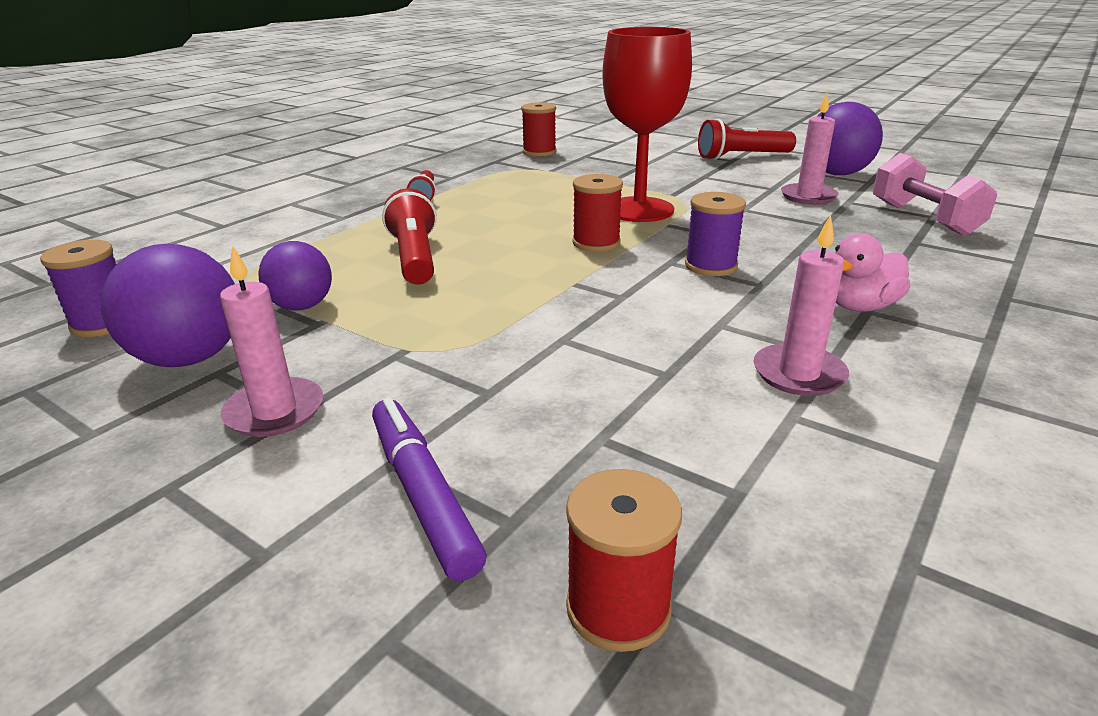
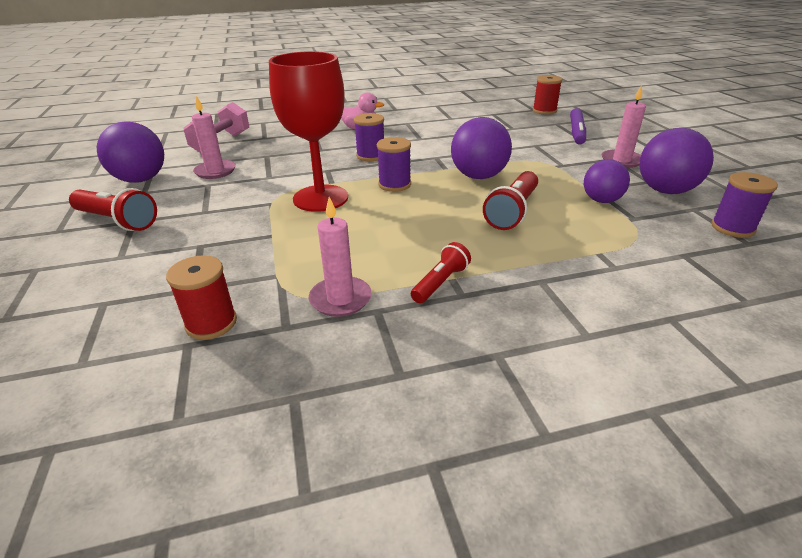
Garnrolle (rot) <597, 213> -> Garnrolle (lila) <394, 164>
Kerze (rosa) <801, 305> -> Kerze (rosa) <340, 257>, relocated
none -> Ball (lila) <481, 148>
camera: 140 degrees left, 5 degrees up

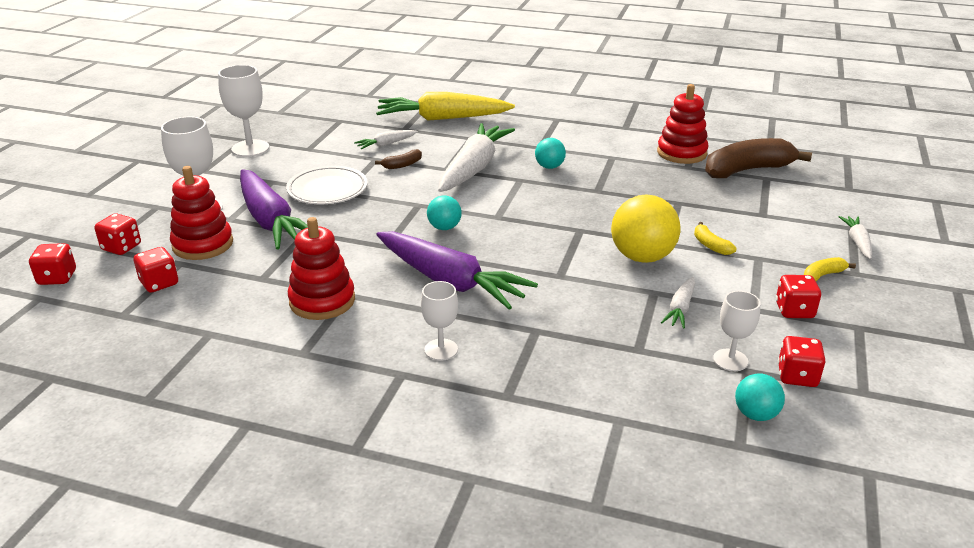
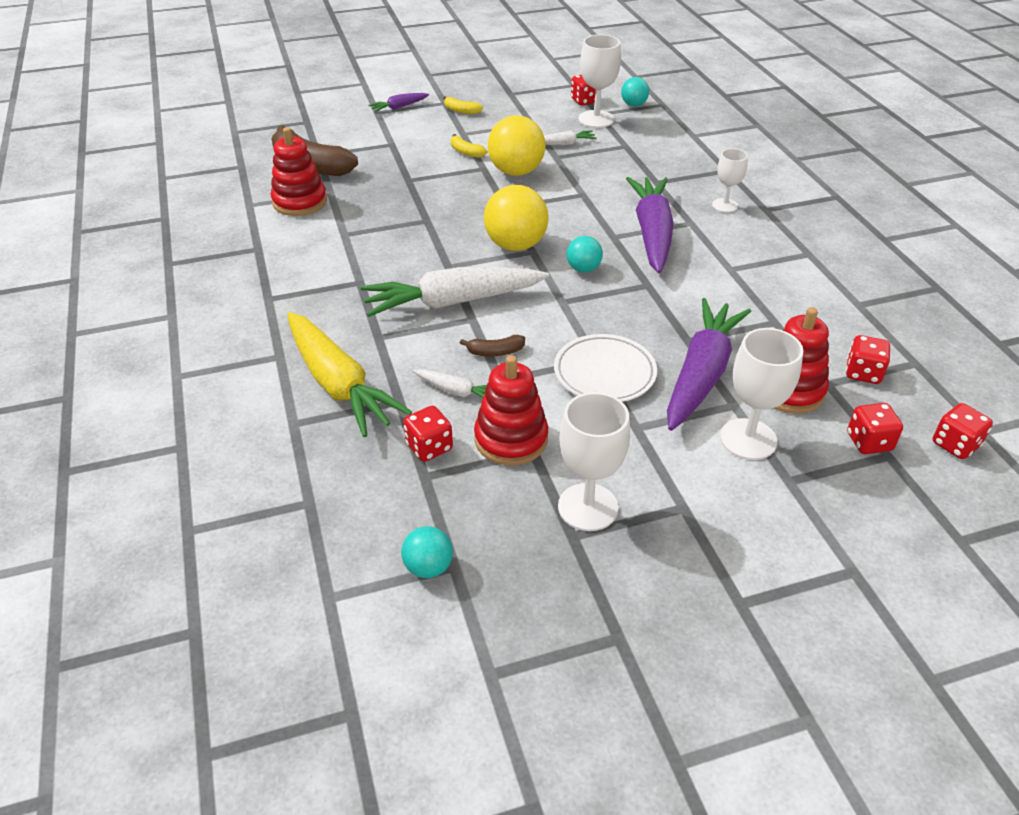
Stapelspielzeug (rot) <321, 268> -> Stapelspielzeug (rot) <511, 410>, relocated
Banane (braun) <398, 159> -> Banane (braun) <492, 345>, 150 degrees clockwise
Ball (türkis) <550, 153> -> Ball (türkis) <427, 552>, relocated
Banane (gelb) <715, 238> -> Banane (gelb) <469, 146>, 105 degrees clockwise
Kelch (weiß) <736, 331> -> Kelch (weiß) <599, 81>, x1.60
Spielwürfel (rot) <798, 296> -> Spielwürfel (rot) <428, 434>, relocated
Karotte (weiß) <855, 237> -> Karotte (lila) <398, 102>
none -> Ball (gelb) <516, 218>
camera: 125 degrees left, 10 degrees up

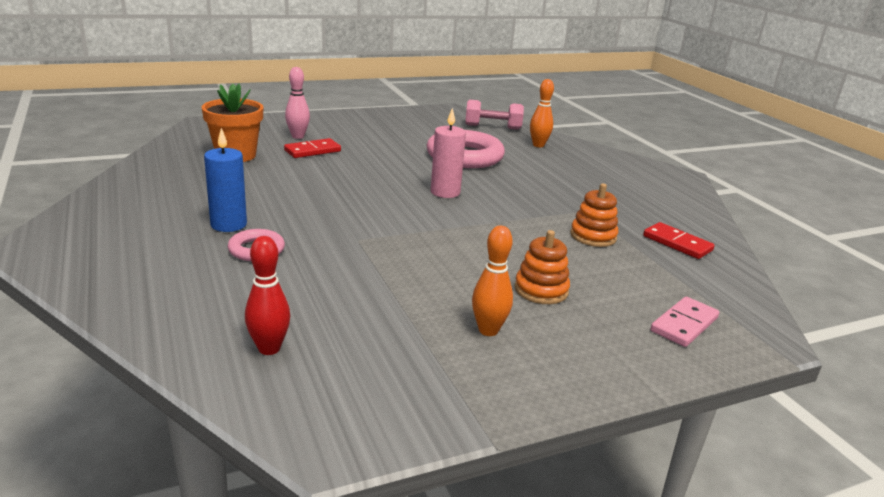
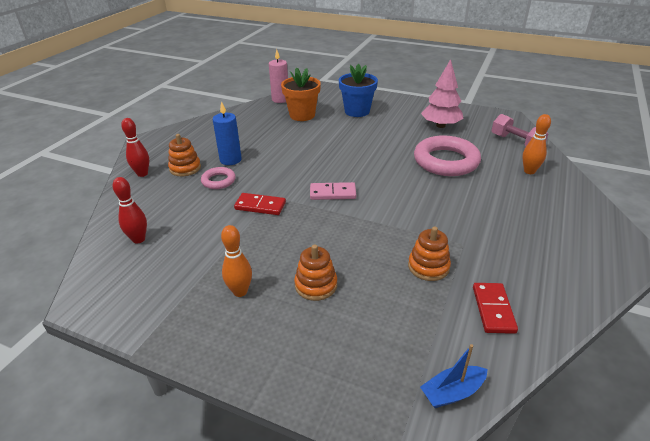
Dominostein (rot) <312, 148> -> Dominostein (rot) <260, 204>, relocated
Bowlingkegel (rosa) <297, 103> -> Blumentopf (blau) <358, 90>
Kerze (rosa) <448, 153> -> Kerze (rosa) <278, 76>, relocated
Dominostein (rosa) <684, 322> -> Dominostein (rosa) <333, 191>, relocated
none -> Bowlingkegel (rot) <135, 147>
none -> Stapelspielzeug (orange) <184, 155>
none -> Boot (blau) <454, 376>
none -> Baum (rosa) <442, 93>
camera: 50 degrees right, 10 degrees up

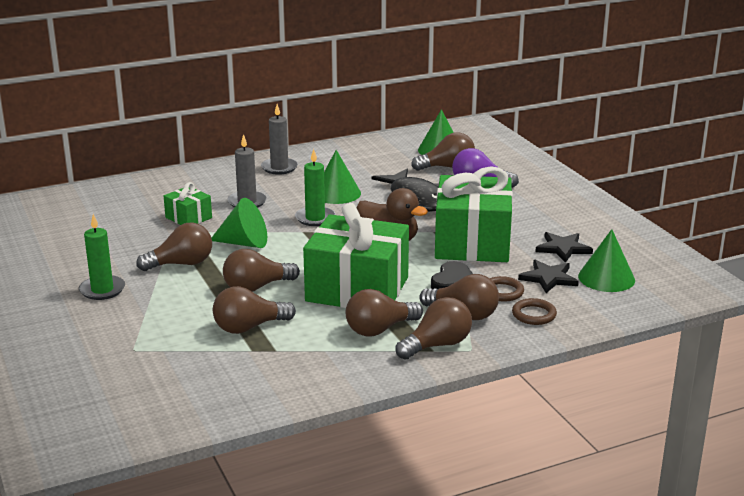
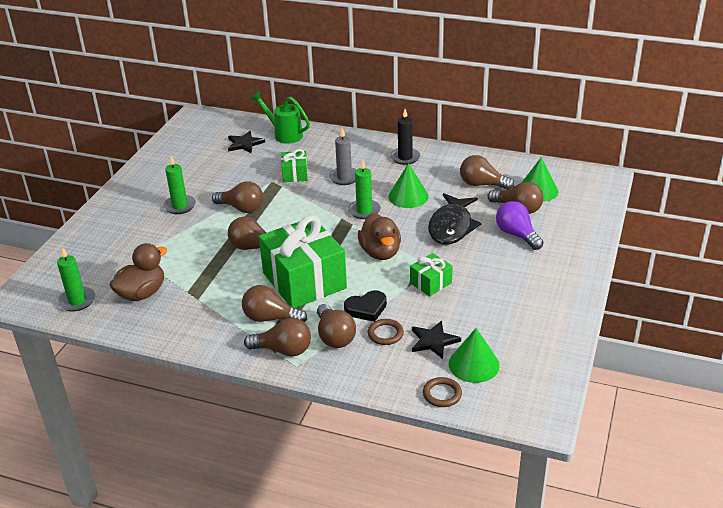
Kegel (grün) <239, 223> -> none
Glühbirne (braun) <254, 310> -> Glühbirne (braun) <487, 172>, relocated
Kerze (grau) <279, 139> -> Kerze (schwarz) <405, 137>
Geschenk (grün) <474, 214> -> Geschenk (grün) <431, 274>, x0.46
Ring (braun) <534, 311> -> Ring (braun) <442, 392>, relocated
Stern (schwarz) <564, 247> -> Stern (schwarz) <246, 142>, relocated
none -> Kerze (grün) <76, 279>
none -> Ente (braun) <138, 272>
none -> Gießkanne (grün) <280, 117>
camera: 45 degrees right, 10 degrees up

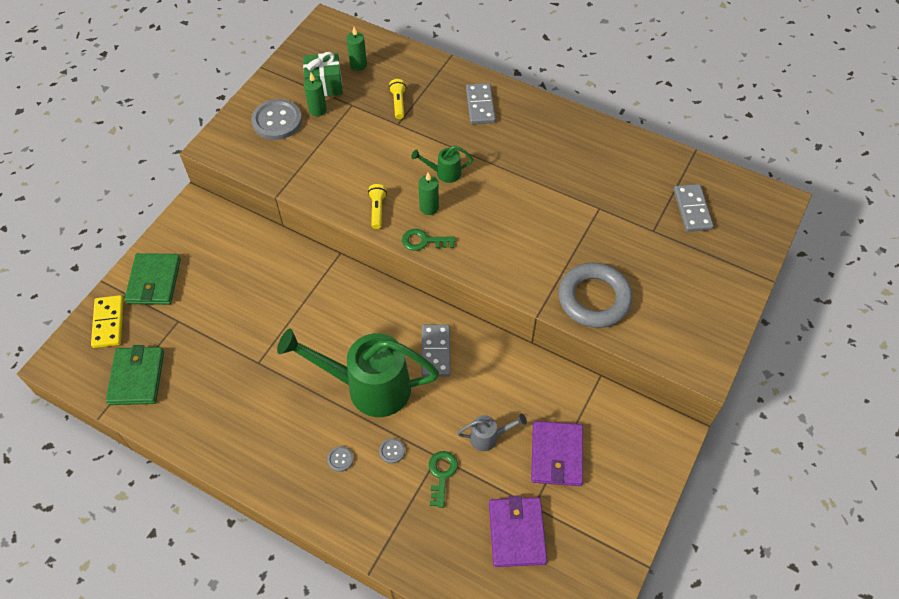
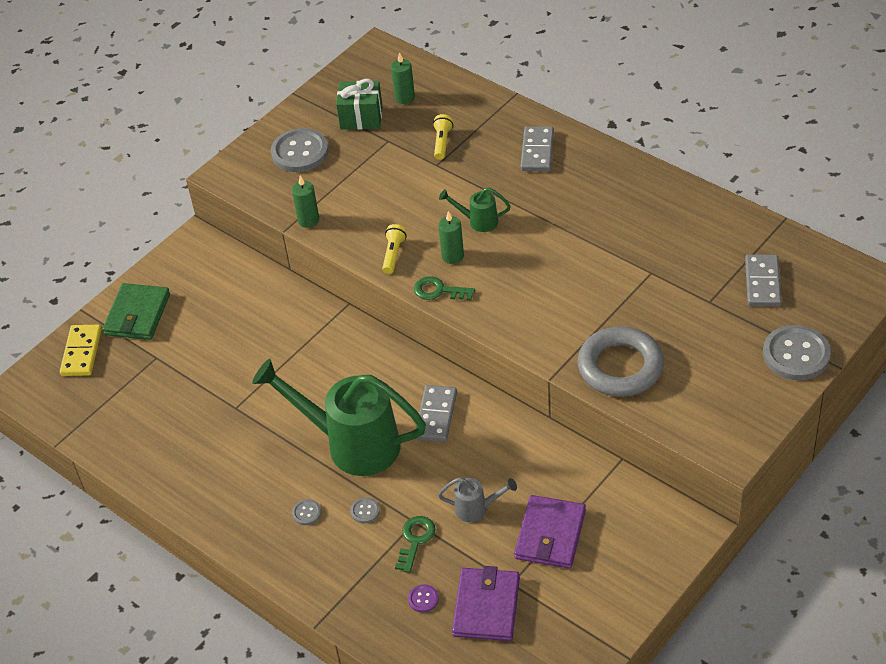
Geldbörse (grün) <135, 375> -> none
Kerze (grün) <315, 94> -> Kerze (grün) <305, 201>, relocated
none -> Knopf (lila) <423, 598>
none -> Knopf (grau) <797, 352>
camera: 15 degrees right, 10 degrees down

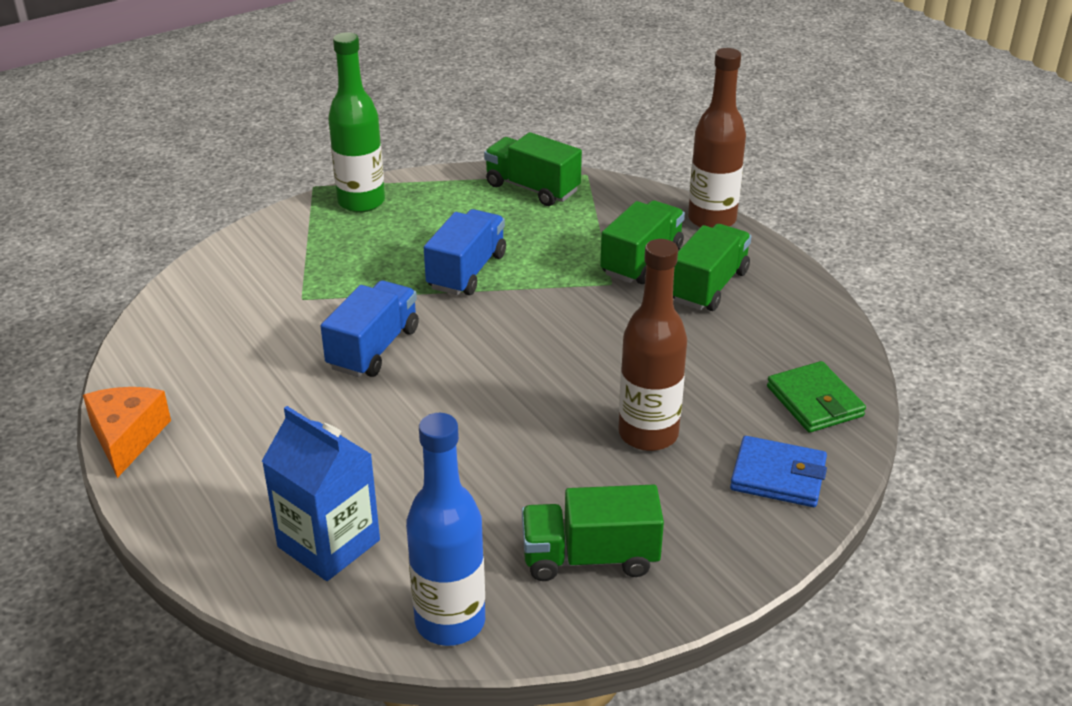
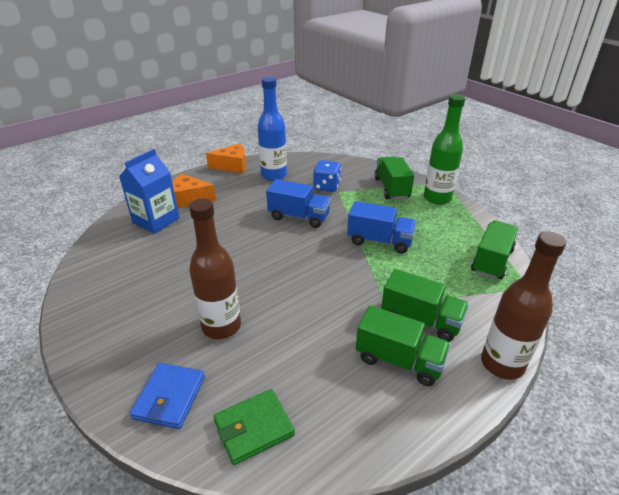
Flasche (blau) <445, 529> -> Flasche (blau) <272, 129>, relocated
Lastwagen (grün) <593, 533> -> Lastwagen (grün) <394, 178>, relocated
none -> Käse (orange) <194, 191>
none -> Spielwürfel (blau) <327, 176>
camera: 85 degrees right, 0 degrees up

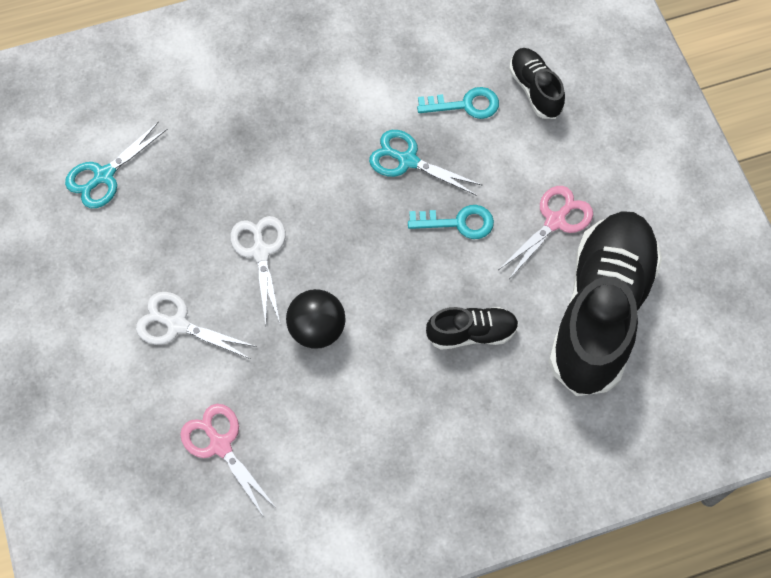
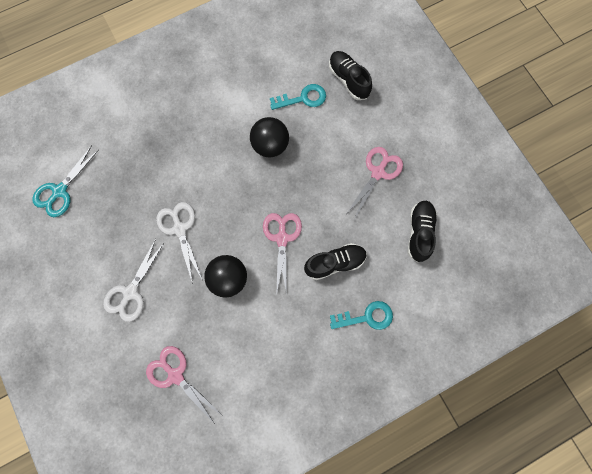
Schere (weiß) <196, 325> -> Schere (weiß) <133, 280>, 75 degrees counterclockwise
Schere (türkis) <426, 163> -> Ball (schwarz) <269, 137>
Schlüssel (türkis) <451, 222> -> Schlüssel (türkis) <361, 315>, relocated
Schuh (schwarz) <605, 303> -> Schuh (schwarz) <422, 231>, x0.46
none -> Schere (rosa) <282, 254>
camera: 10 degrees left, 10 degrees up

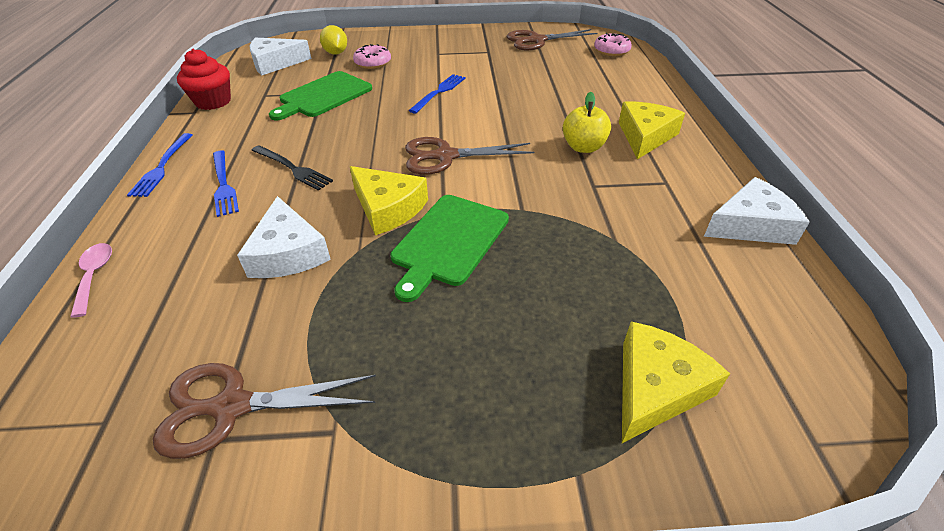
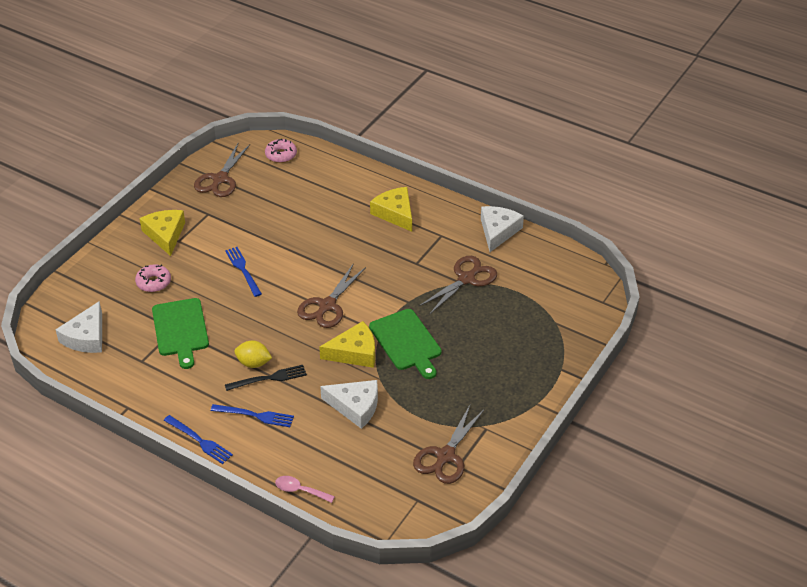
Muffin (rot) <204, 79> -> none
Zitrone (gelb) <333, 40> -> Zitrone (gelb) <253, 354>, relocated
Apfel (gelb) <587, 122> -> none
Käse (gelb) <676, 382> -> Käse (gelb) <162, 233>, relocated
none -> Schere (braun) <457, 285>
camera: 55 degrees left, 0 degrees up

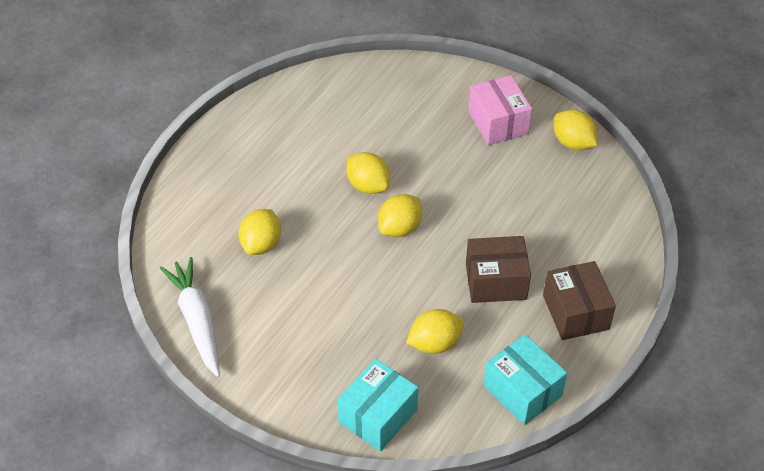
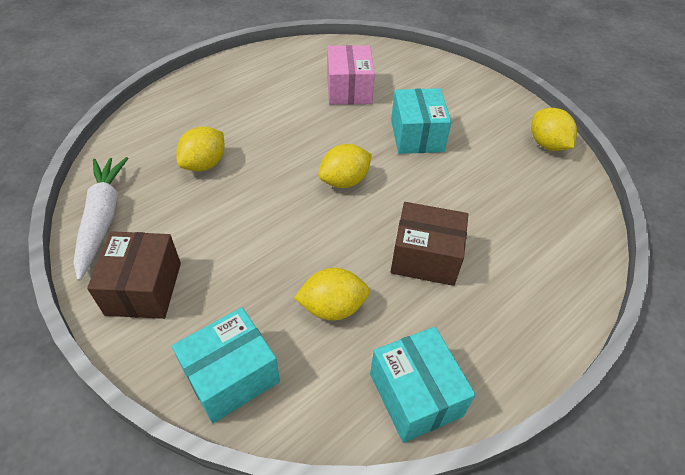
Zitrone (gelb) <368, 173> -> none
Schachtel (rosa) <500, 110> -> Schachtel (rosa) <351, 75>, relocated
Schachtel (braun) <579, 300> -> Schachtel (braun) <134, 275>, relocated
none -> Schachtel (türkis) <421, 121>
camera: 15 degrees right, 0 degrees up

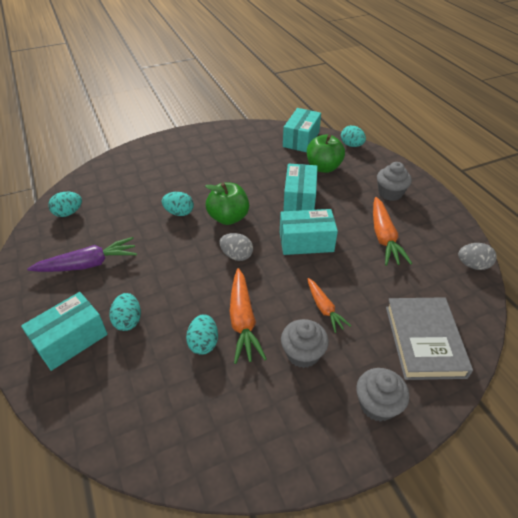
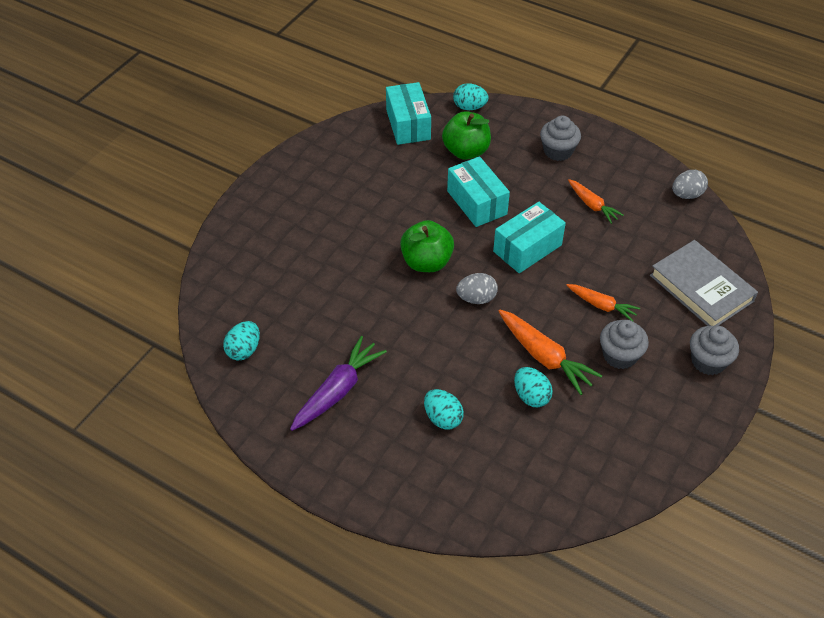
Schachtel (türkis) <64, 331> -> none
Ei (türkis) <178, 204> -> none
Karotte (orange) <392, 231> -> Karotte (orange) <596, 201>, x0.63
camera: 35 degrees left, 5 degrees up

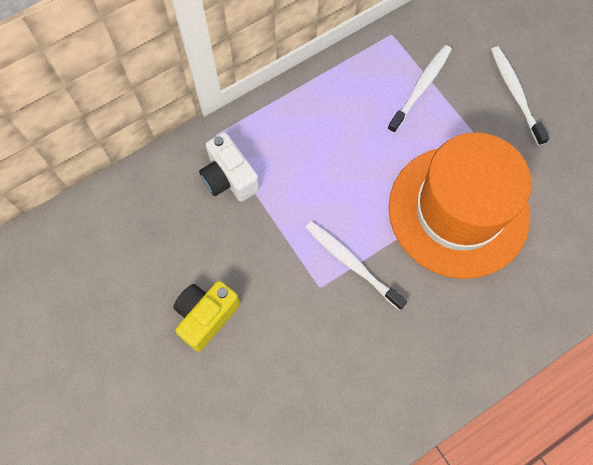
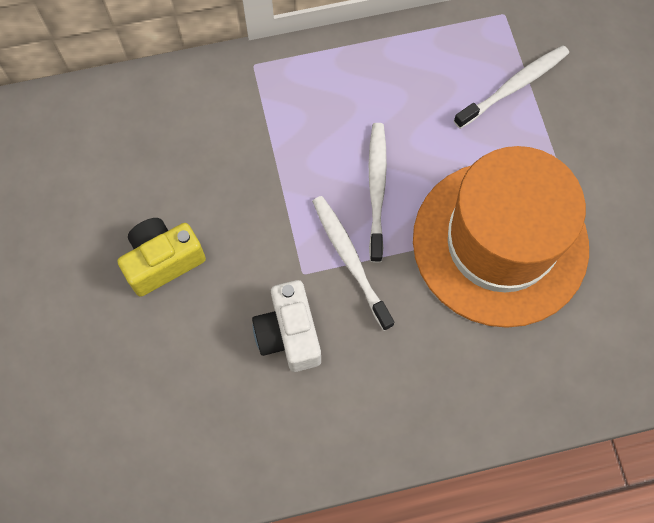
Kamera (weiß) <229, 167> -> Kamera (weiß) <286, 326>, relocated
Zahnbürste (weiß) <520, 96> -> Zahnbürste (weiß) <378, 193>, relocated
camera: 20 degrees right, 0 degrees up

